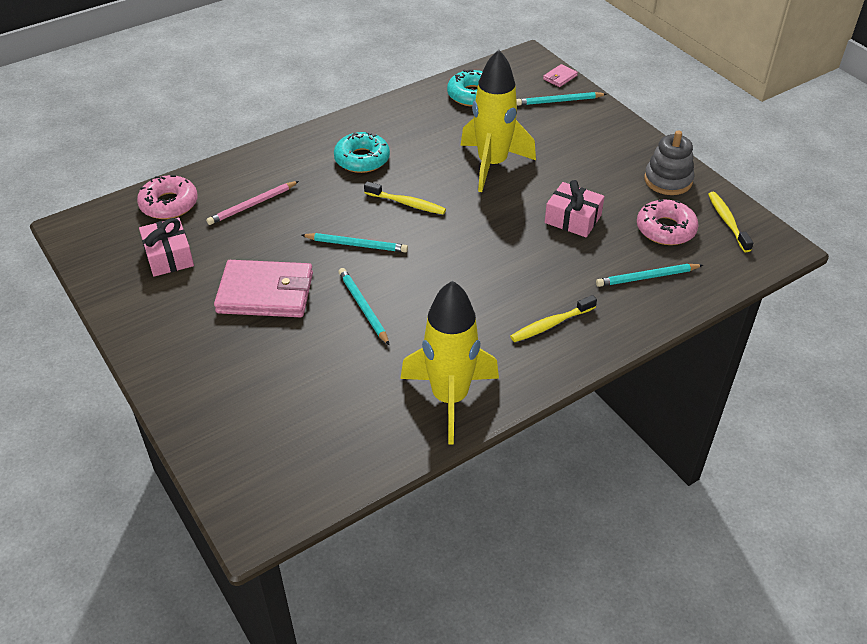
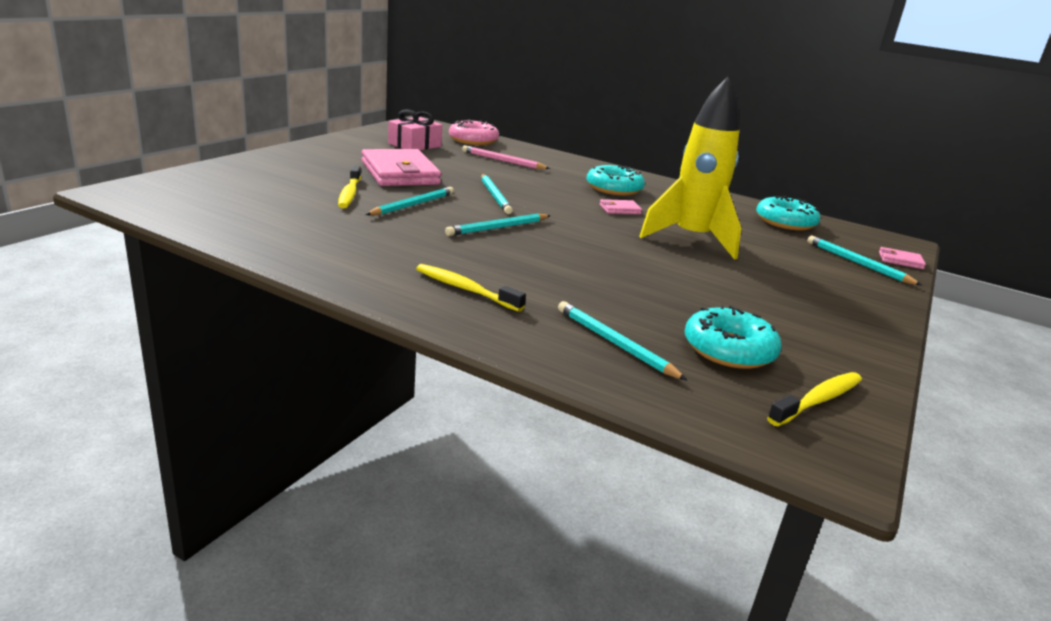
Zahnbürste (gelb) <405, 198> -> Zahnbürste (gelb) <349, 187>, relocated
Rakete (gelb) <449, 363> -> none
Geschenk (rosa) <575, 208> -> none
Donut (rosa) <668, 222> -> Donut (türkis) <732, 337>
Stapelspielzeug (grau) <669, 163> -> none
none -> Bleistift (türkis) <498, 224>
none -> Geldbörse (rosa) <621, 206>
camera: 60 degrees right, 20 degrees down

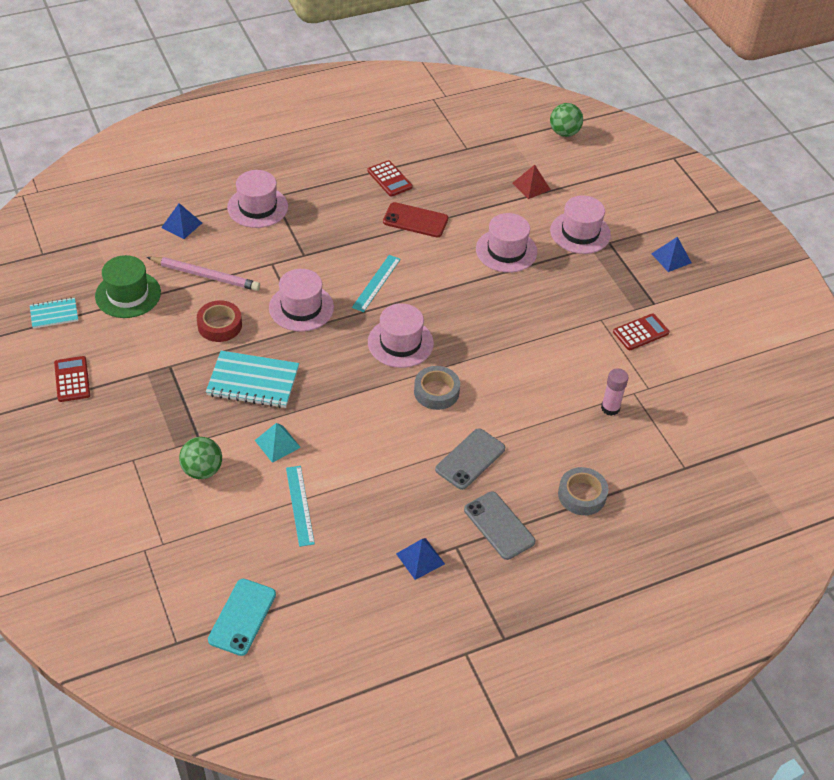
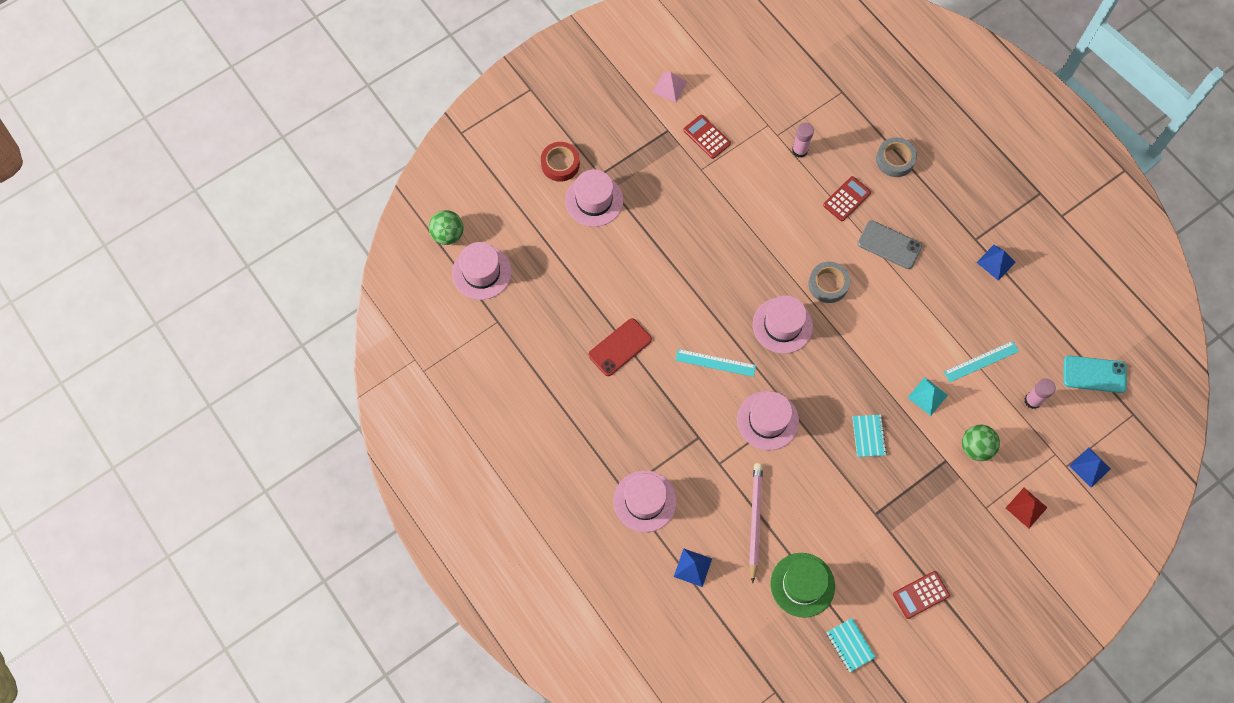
Klebeband (rot) <219, 321> -> Klebeband (rot) <560, 162>, relocated
Notizbuch (türkis) <252, 379> -> Notizbuch (türkis) <869, 436>, x0.57
Taschenrechner (rot) <390, 178> -> Taschenrechner (rot) <847, 198>, relocated
Handy (rot) <415, 219> -> Handy (rot) <620, 347>, 45 degrees clockwise
Handy (grau) <499, 526> -> none
Hut (rosa) <506, 243> -> Hut (rosa) <481, 271>, relocated
Pyramide (rot) <532, 182> -> Pyramide (rot) <1027, 508>, relocated
Pyramide (blau) <671, 254> -> Pyramide (blau) <1090, 467>, relocated
none -> Pyramide (rosa) <669, 87>
none -> Klebestift (rosa) <1040, 393>
camera: 100 degrees left, 20 degrees up

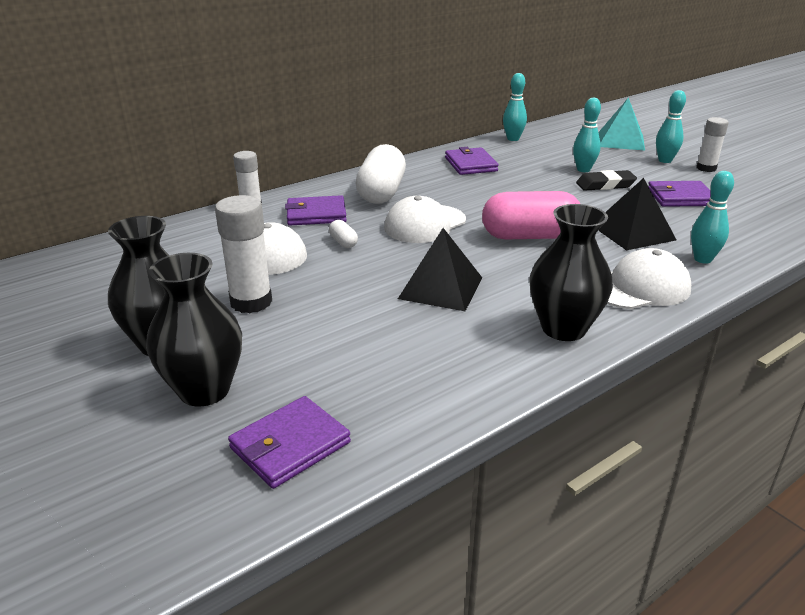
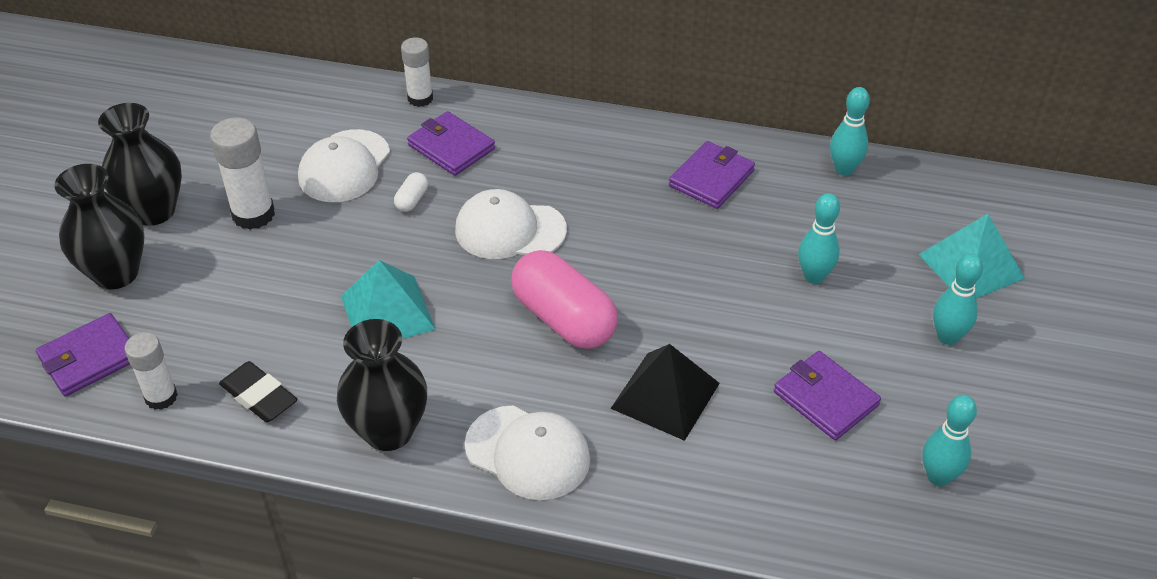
Geldbörse (lila) <289, 442> -> Geldbörse (lila) <83, 355>, 45 degrees counterclockwise
Kapsel (weiß) <381, 174> -> none
Pyramide (schwarz) <440, 269> -> Pyramide (türkis) <388, 299>
Radiergummi (schwarz) <606, 180> -> Radiergummi (schwarz) <258, 391>, relocated
Bowlingkegel (türkis) <712, 217> -> Bowlingkegel (türkis) <949, 440>, relocated
Klebestift (weiß) <712, 144> -> Klebestift (weiß) <151, 371>, relocated
camera: 50 degrees right, 15 degrees up

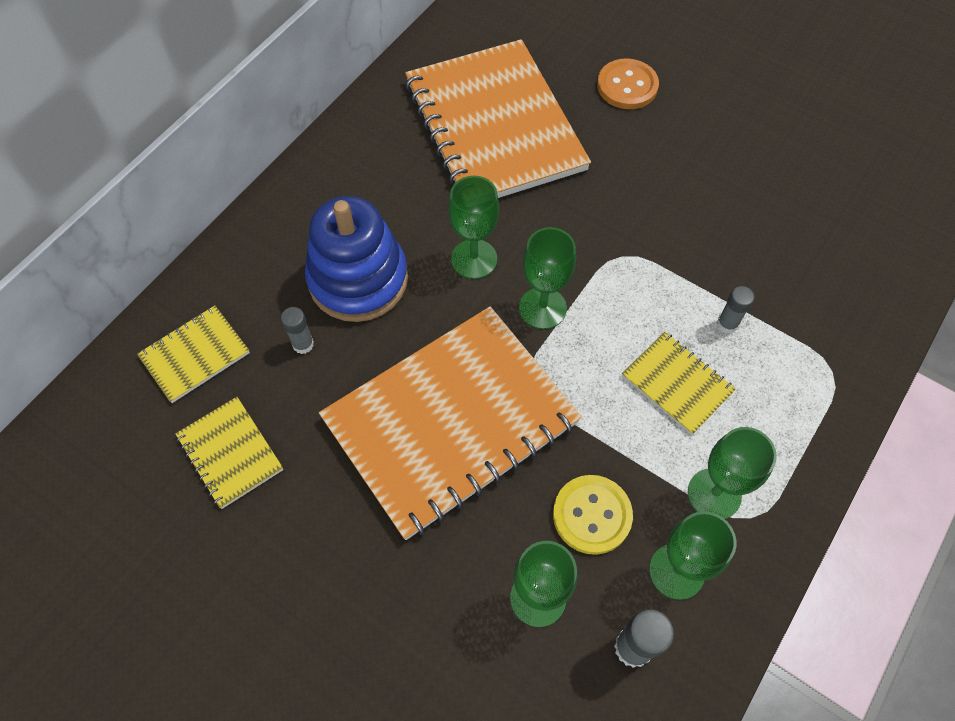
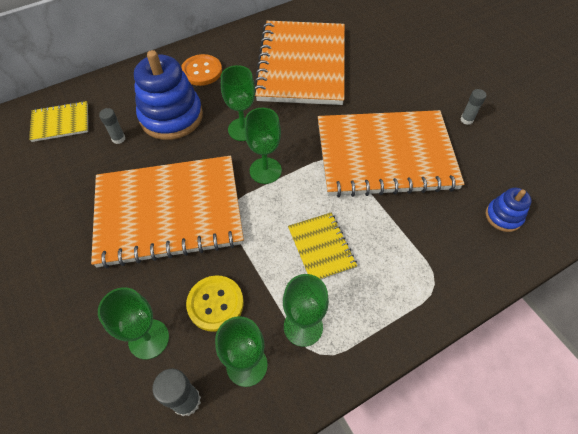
Notizbuch (gelb) <229, 453> -> none
Knopf (orange) <628, 83> -> Knopf (orange) <201, 70>, relocated
Klebestift (grau) <735, 310> -> Klebestift (grau) <473, 107>, relocated
none -> Notizbuch (orange) <391, 154>
none -> Stapelspielzeug (blau) <509, 210>
camera: 25 degrees right, 5 degrees down

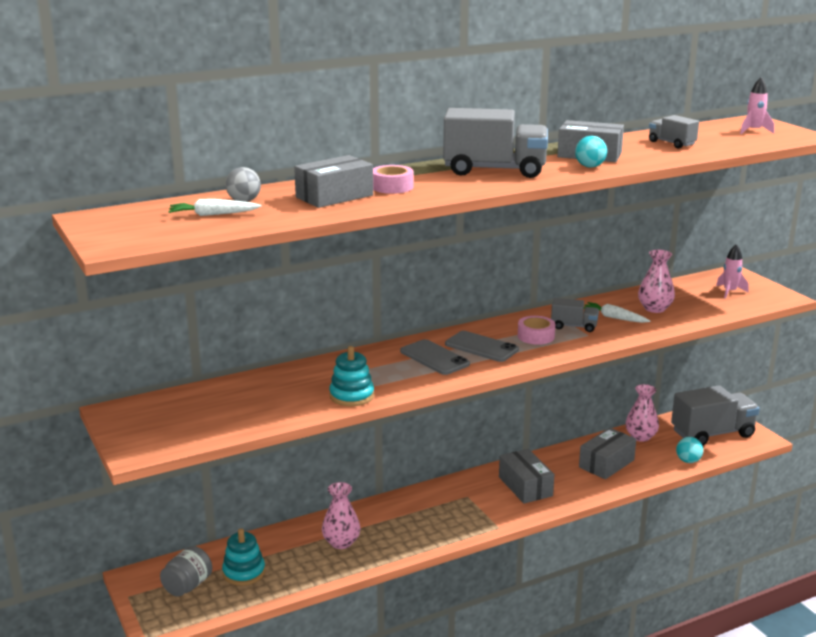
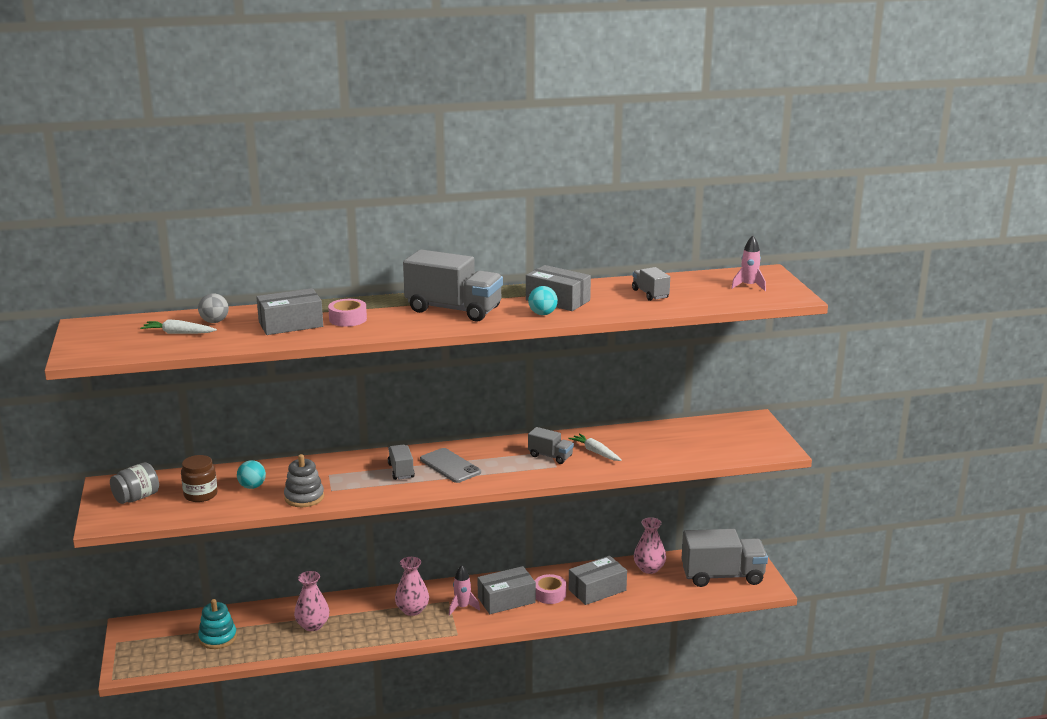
Einmachglas (grau) <186, 571> -> Einmachglas (grau) <134, 483>, relocated
Stapelspielzeug (türkis) <351, 376> -> Stapelspielzeug (grau) <304, 480>
Handy (grau) <435, 357> -> Lastwagen (grau) <401, 462>
Schachtel (grau) <527, 476> -> Schachtel (grau) <506, 590>, 75 degrees clockwise
Klebeband (rosa) <536, 330> -> Klebeband (rosa) <550, 589>, relocated
Vase (rosa) <656, 281> -> Vase (rosa) <412, 586>, relocated
Ball (türkis) <689, 450> -> Ball (türkis) <251, 474>, relocated
Rakete (rosa) <732, 271> -> Rakete (rosa) <464, 590>, relocated
none -> Einmachglas (braun) <199, 478>
camera: 15 degrees right, 0 degrees up

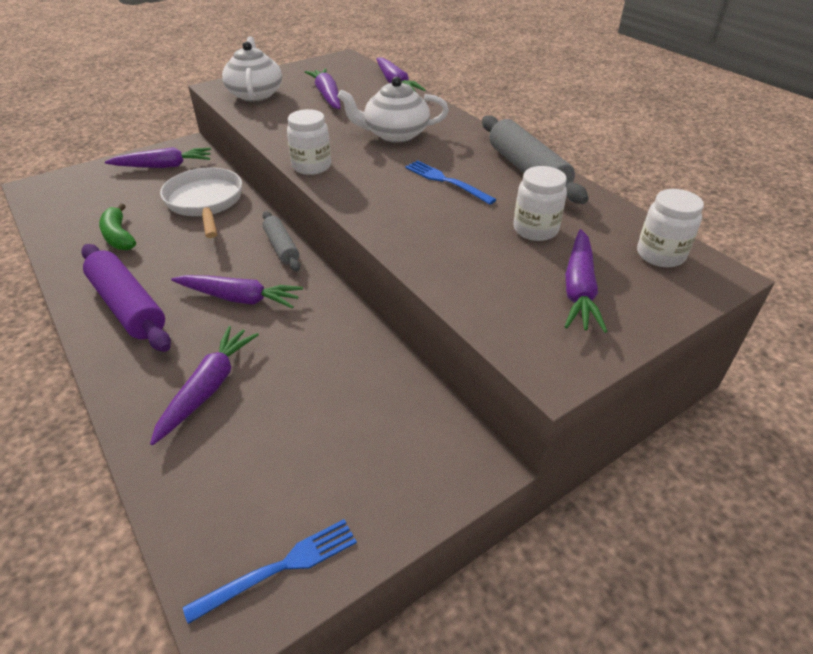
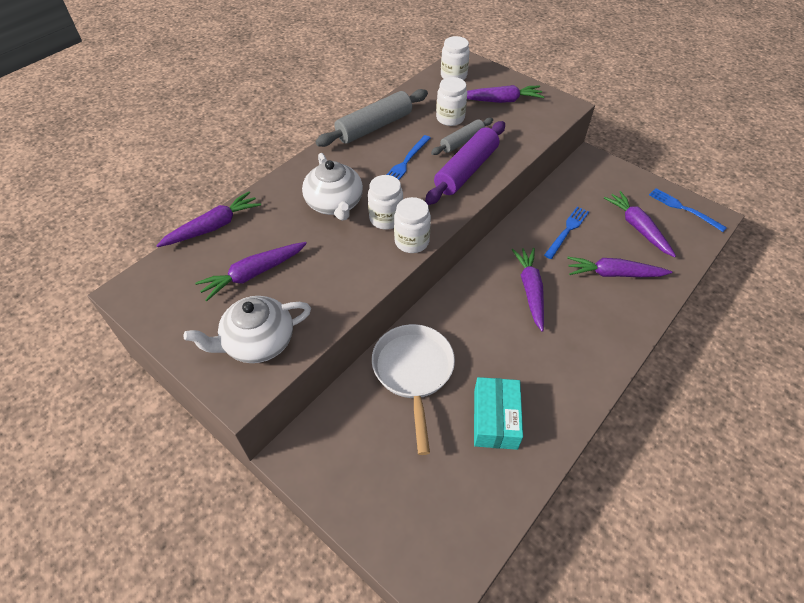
Nudelholz (lila) <126, 298> -> Nudelholz (lila) <465, 163>, relocated
Banane (grün) <117, 227> -> Schachtel (türkis) <498, 413>
Karotte (lila) <158, 157> -> Karotte (lila) <640, 224>, relocated
Pfanne (weiß) <201, 202> -> Pfanne (weiß) <413, 389>, 120 degrees clockwise
Nudelholz (grau) <281, 241> -> Nudelholz (grau) <462, 136>, relocated
none -> Einmachglas (weiß) <385, 202>
none -> Gabel (blau) <566, 233>
camera: 105 degrees left, 10 degrees up

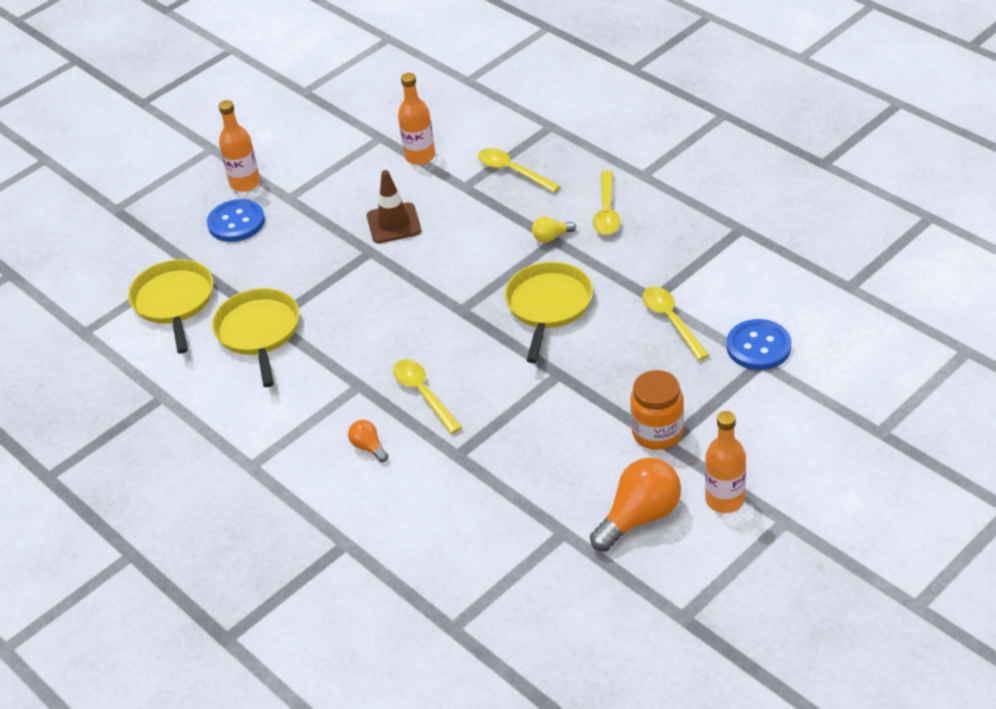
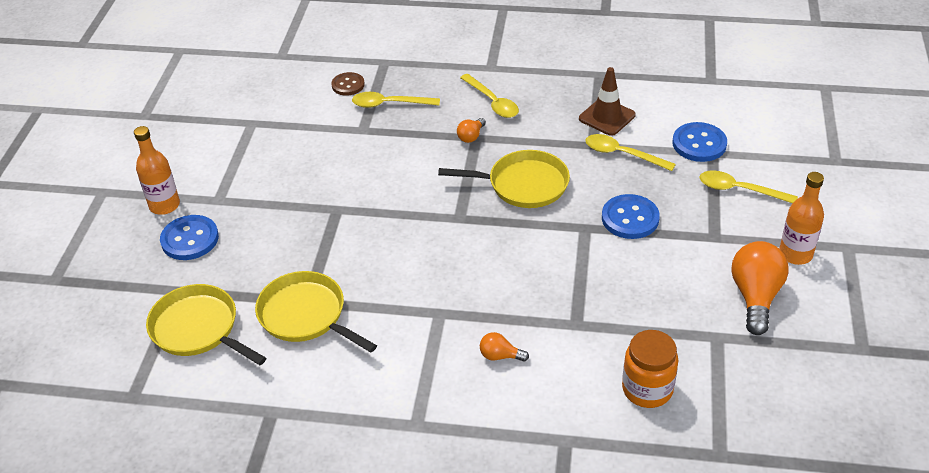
Leitkegel (braun) <394, 206> -> Leitkegel (braun) <607, 101>, relocated
Löffel (gelb) <427, 397> -> Löffel (gelb) <749, 187>, relocated
Flasche (orange) <416, 119> -> none
Pfanne (gelb) <548, 312> -> Pfanne (gelb) <504, 179>, 120 degrees clockwise
Glühbirne (gelb) <554, 230> -> Glühbirne (orange) <471, 130>
Einmachglas (orange) <657, 410> -> Einmachglas (orange) <650, 369>, relocated
none -> Knopf (braun) <348, 84>
none -> Knopf (blau) <631, 216>
camera: 40 degrees left, 0 degrees up

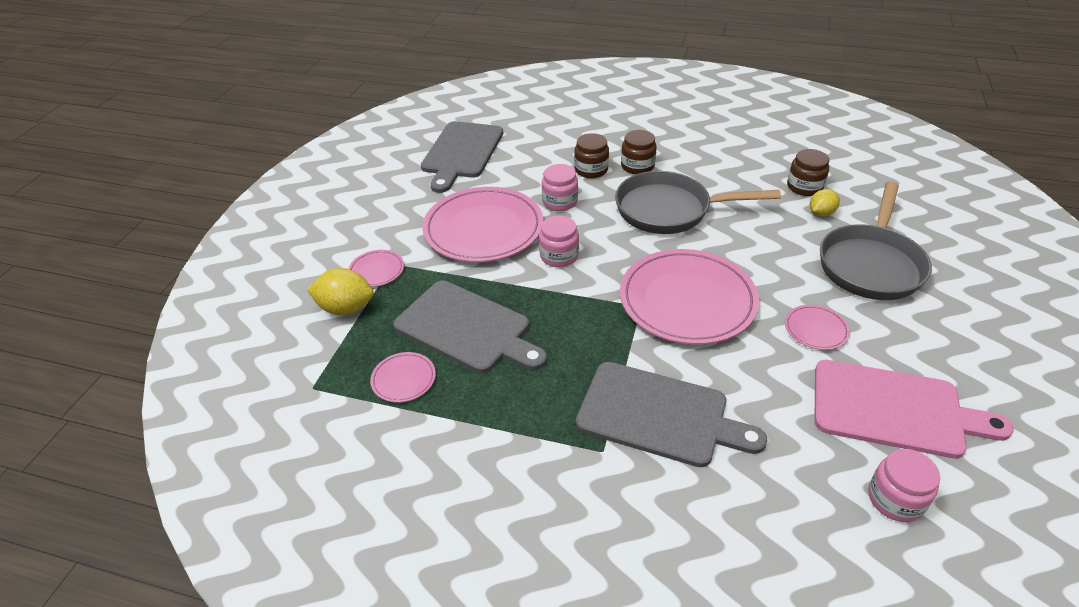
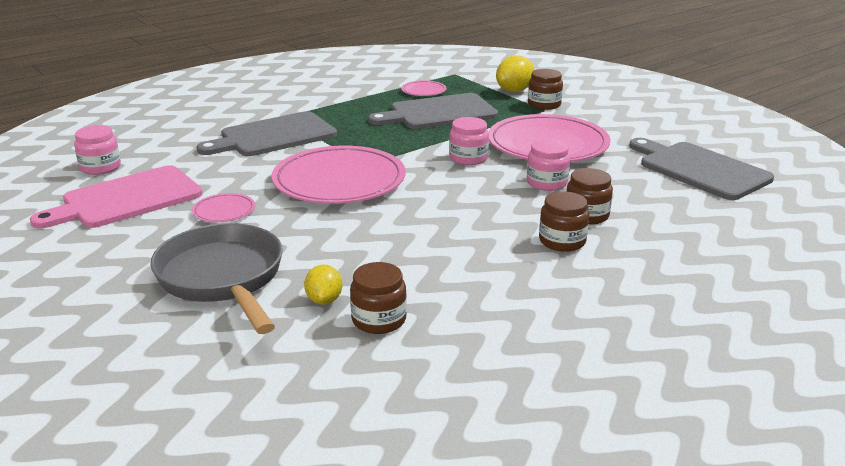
Teller (rosa) <376, 268> -> Einmachglas (braun) <545, 89>
Pfanne (grau) <698, 202> -> none
camera: 125 degrees right, 15 degrees down

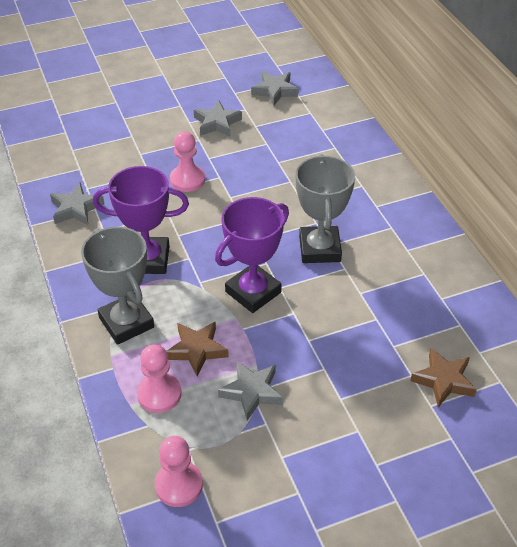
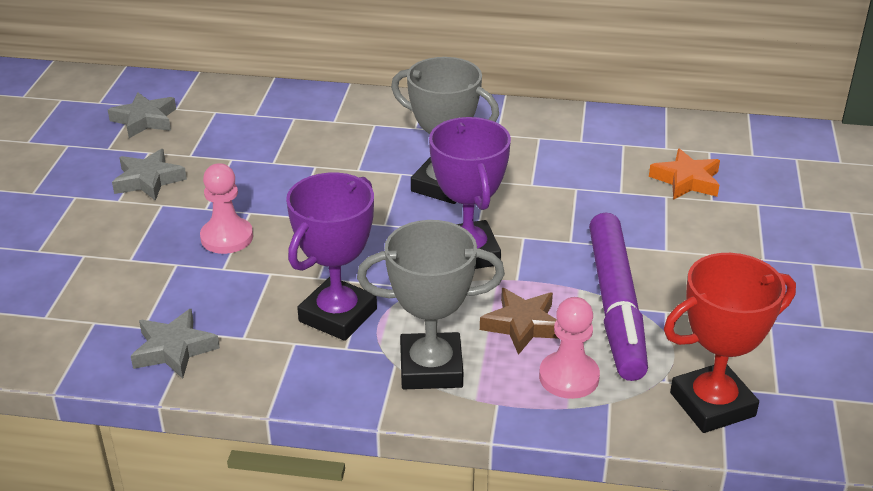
Bauer (rosa) <178, 471> -> Pokal (rot) <730, 343>
Stern (grau) <250, 390> -> Filzstift (lila) <618, 297>
Stern (braun) <443, 378> -> Stern (orange) <684, 174>
camera: 60 degrees left, 10 degrees down

